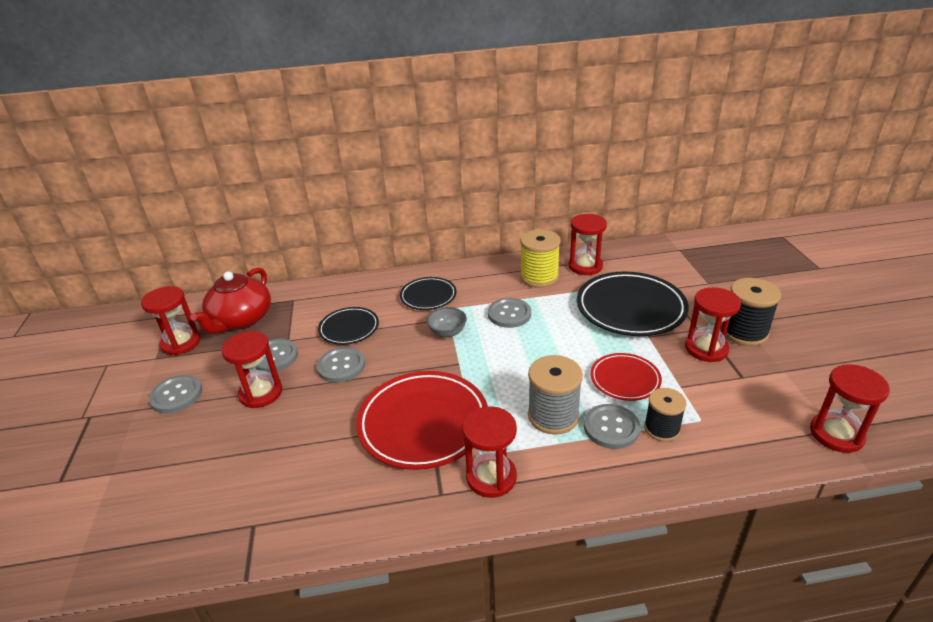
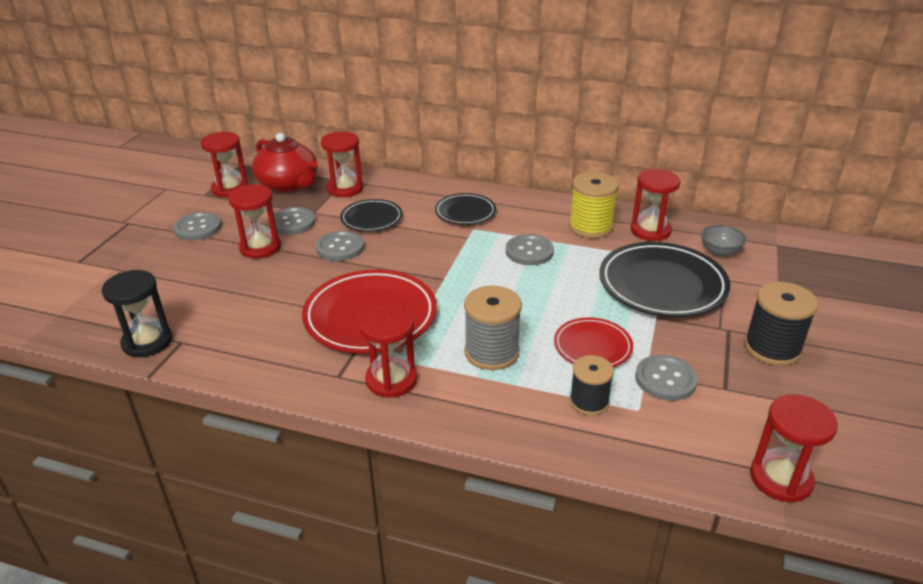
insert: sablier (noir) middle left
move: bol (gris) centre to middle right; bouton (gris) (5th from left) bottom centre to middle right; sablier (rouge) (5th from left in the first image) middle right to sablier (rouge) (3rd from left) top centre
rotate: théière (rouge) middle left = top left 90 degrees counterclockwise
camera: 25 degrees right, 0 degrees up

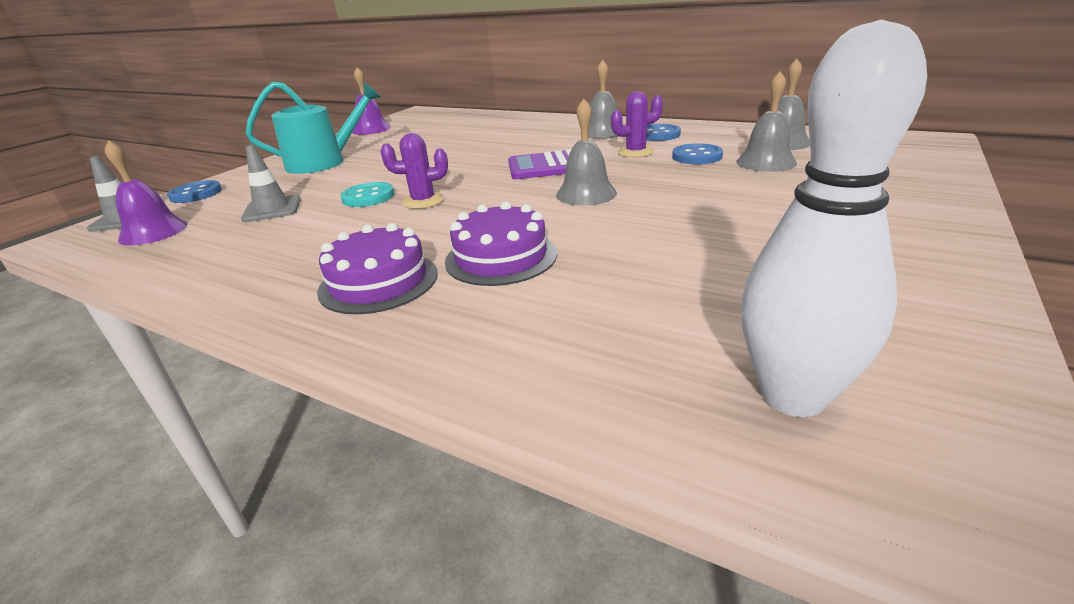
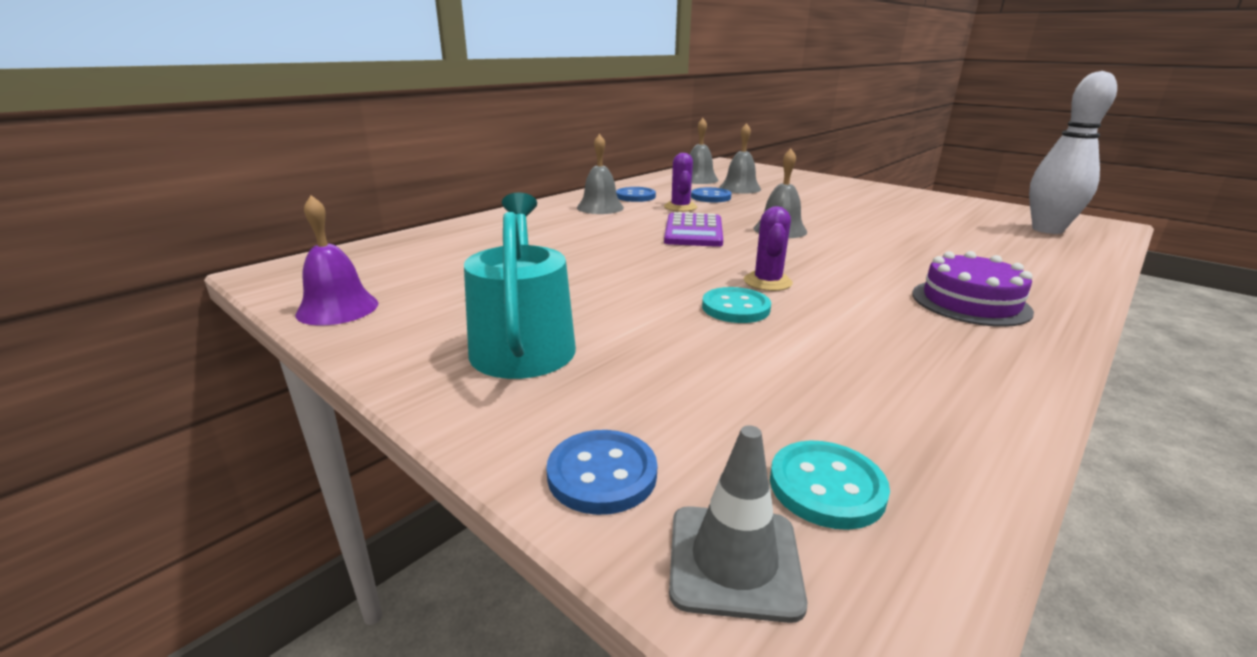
delete: cône de chantier (gris) (2nd from left) top left; gâteau (violet) (2nd from left) centre
replace: cloche (violet) (1st from left) top left to bouton (turquoise) (2nd from left) bottom centre
camera: 80 degrees left, 5 degrees down

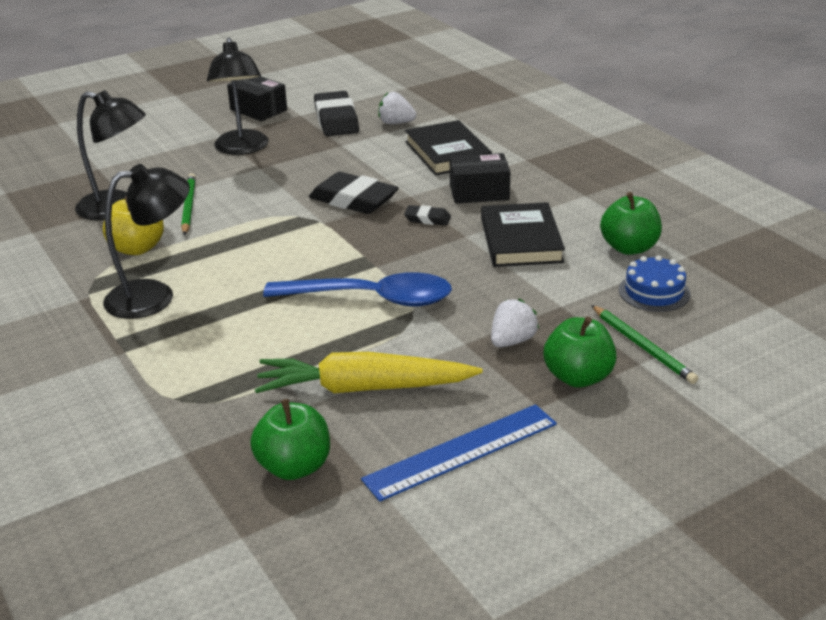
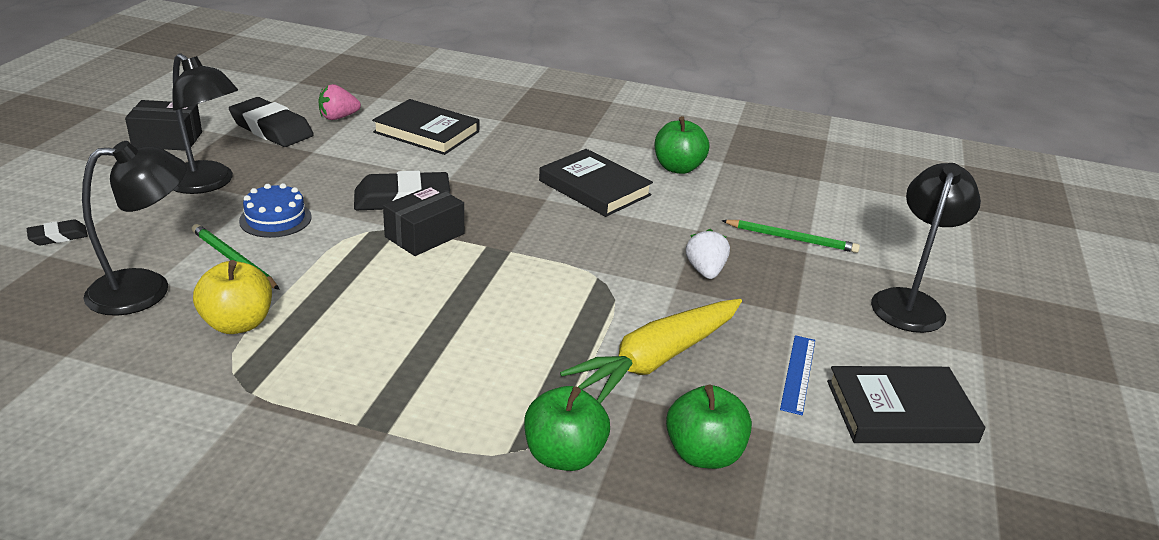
delete: cuillère (bleu) centre
insert: livre (noir) (3rd from left) bottom right
move: lampe (noir) (2nd from left in the first image) middle left to lampe (noir) (3rd from left) middle right; gomme (noir) (3rd from left in the first image) centre to gomme (noir) (1st from left) middle left; boîte (noir) (2nd from left) top centre to centre; pomme (vert) (2nd from left in the first image) middle right to pomme (vert) (1st from left) bottom centre; gâteau (bleu) middle right to middle left
recolor: fraise (blanc) (1st from left) top centre to fraise (rose) top left
resize: règle (bleu) bottom centre = bottom right x0.61
camera: 45 degrees left, 0 degrees up

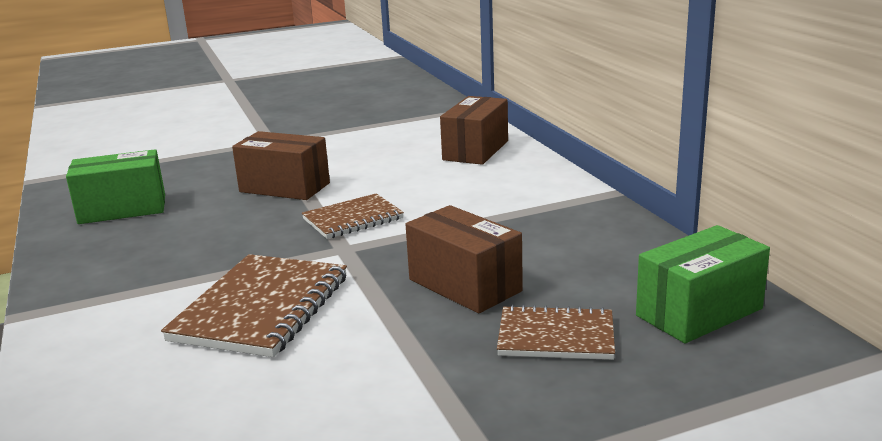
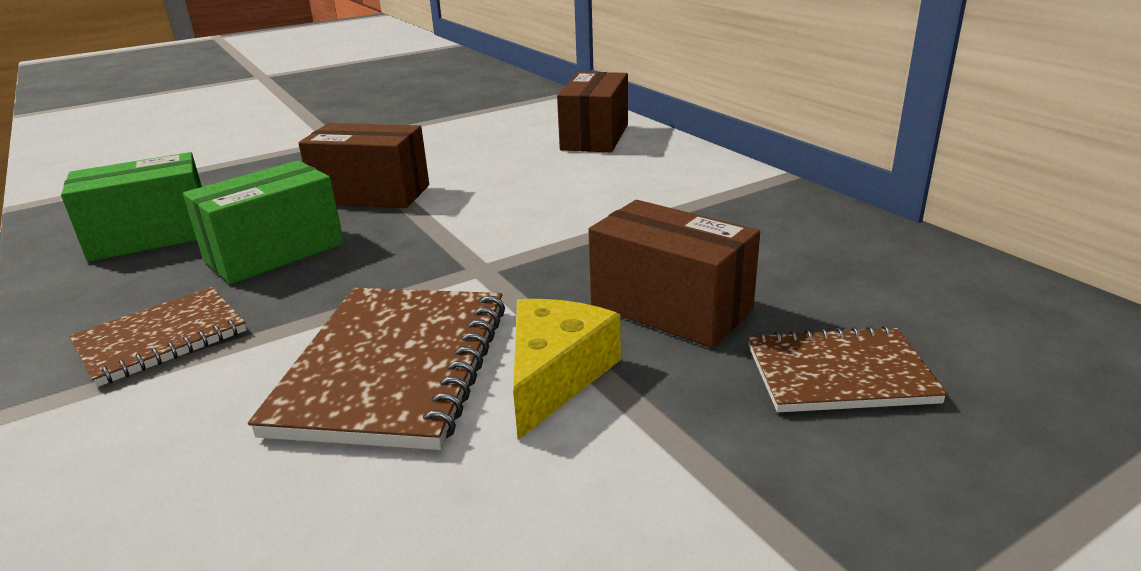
insert: fromage (jaune) centre
move: carnet (marron) (2nd from left in the first image) centre to carnet (marron) (1st from left) middle left; boîte (vert) (2nd from left) middle right to middle left
camera: 10 degrees left, 5 degrees up

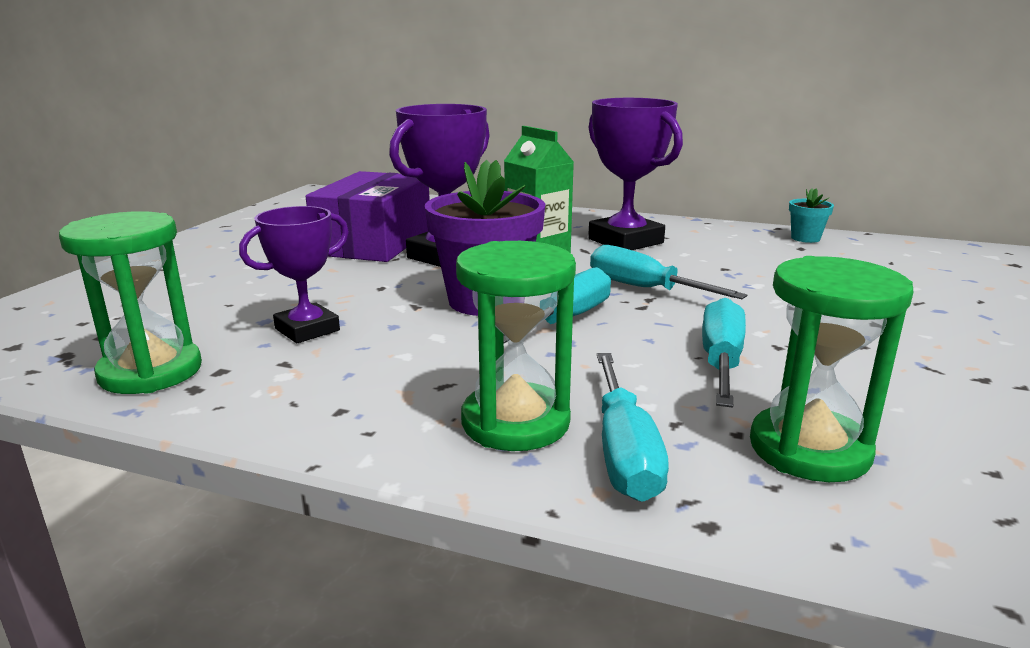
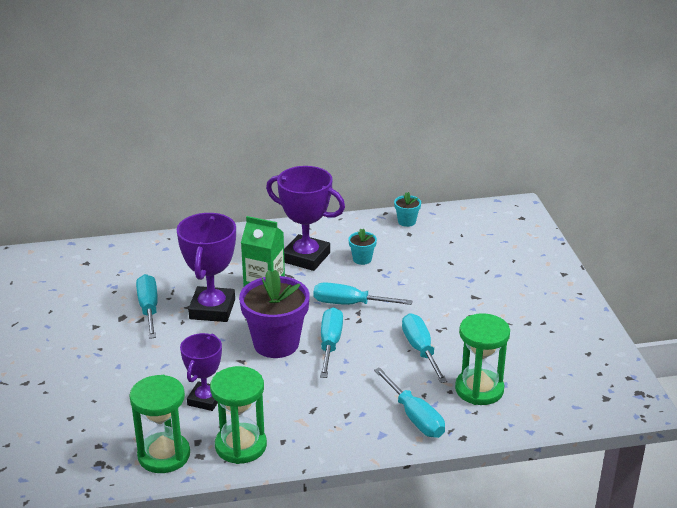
insert: pot de fleurs (turquoise) (1st from left) centre
move: sablier (vert) (2nd from left) centre to bottom centre
replace: boîte (violet) centre to tournevis (turquoise) (1st from left) middle left
camera: 30 degrees left, 10 degrees up

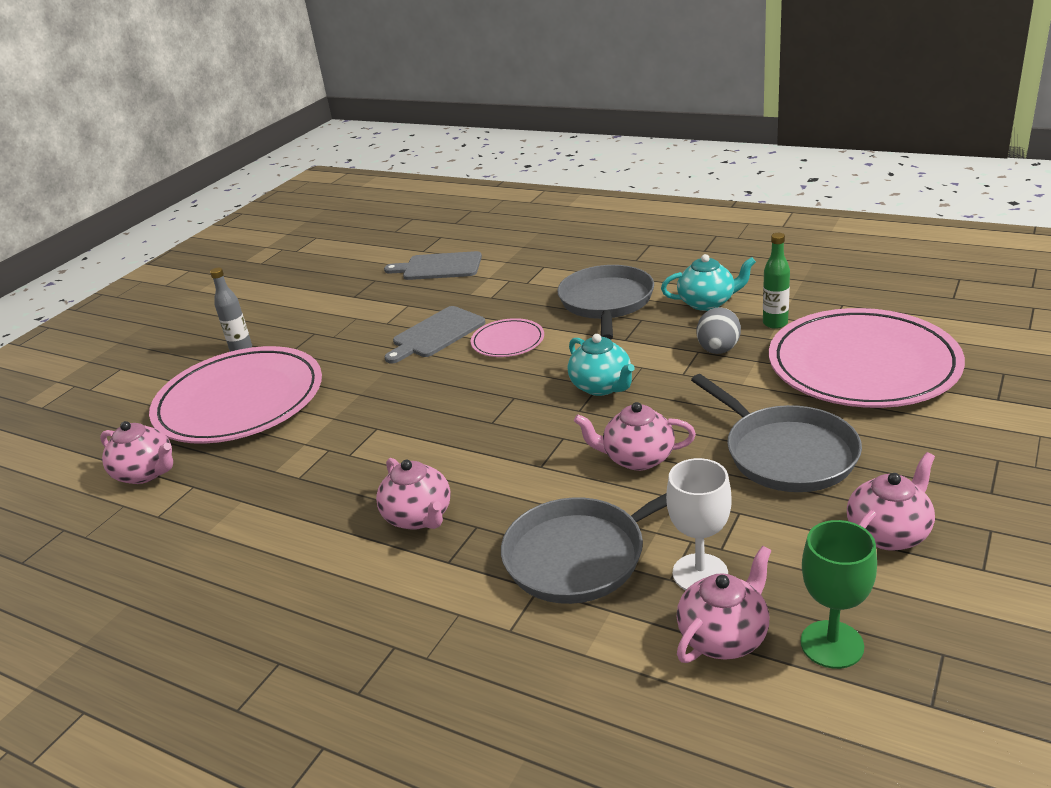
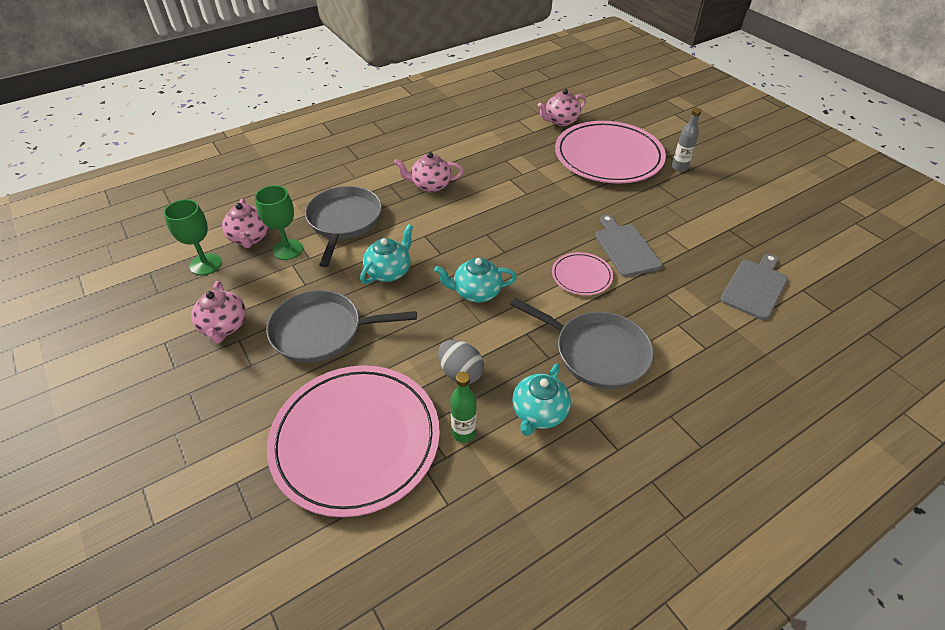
recolor: théière (rose) (3rd from left) centre to théière (turquoise) (1st from left) centre; verre à pied (blanc) centre to verre à pied (vert) (2nd from left) middle left
camera: 115 degrees right, 15 degrees up

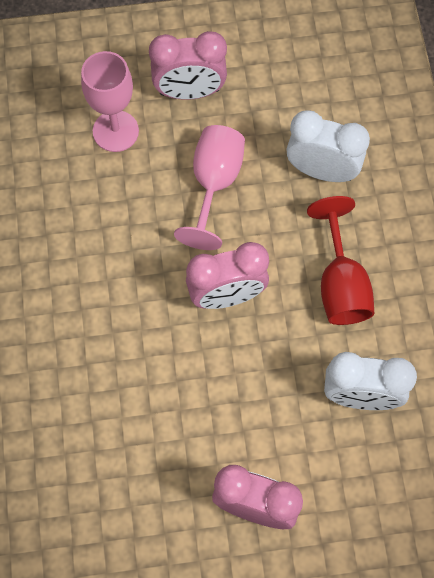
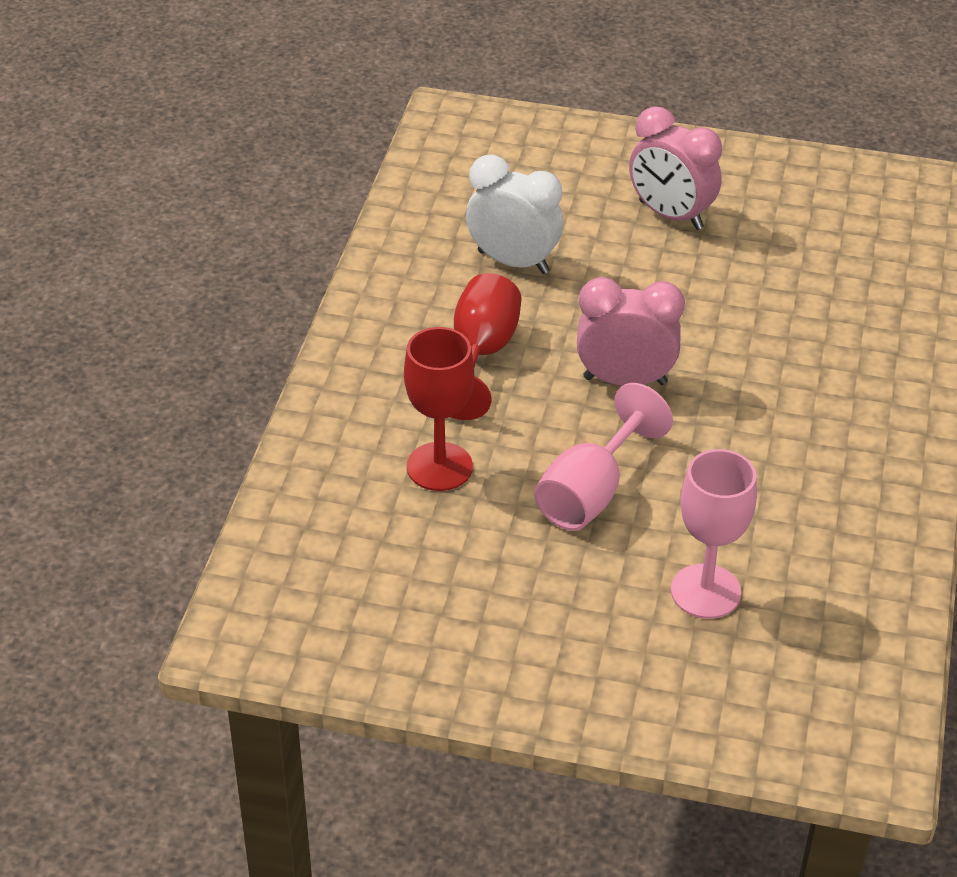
delete: réveil (rose) (1st from left) top centre
replace: réveil (blanc) (1st from left) top right to verre à pied (rouge) (1st from left) centre
camera: 160 degrees left, 25 degrees down

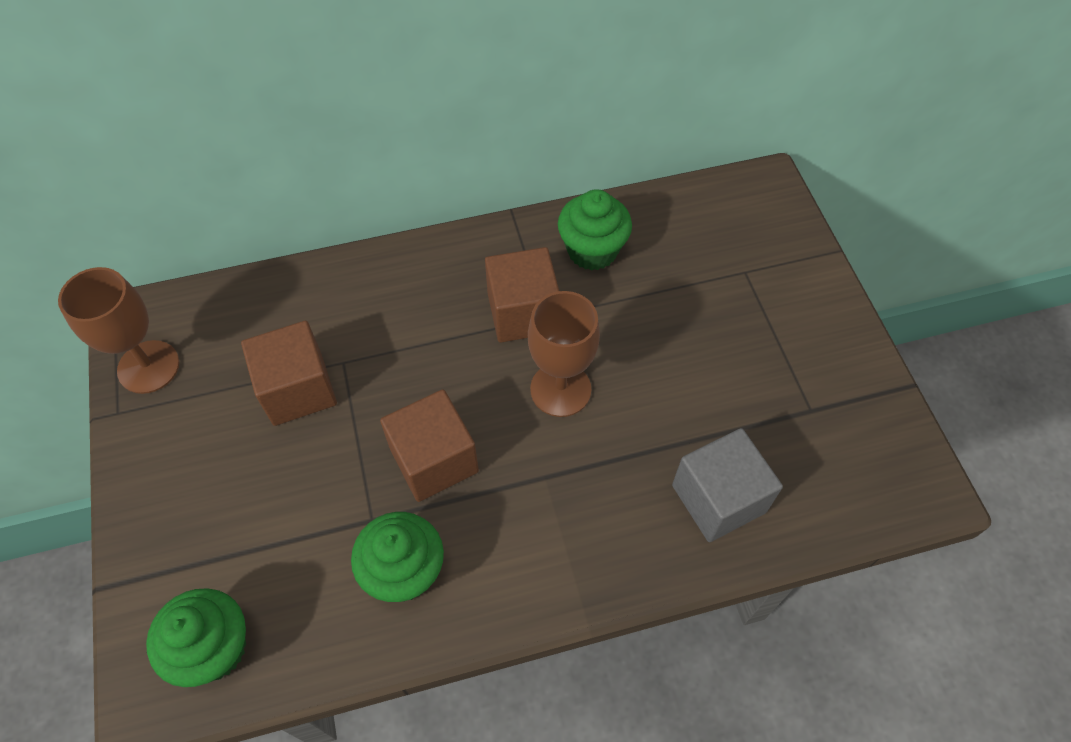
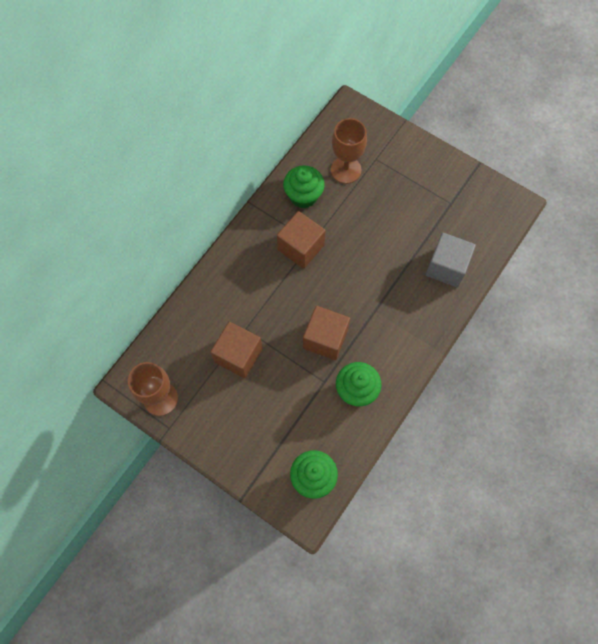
move: verre à pied (marron) (2nd from left) centre to top centre
camera: 40 degrees left, 10 degrees up

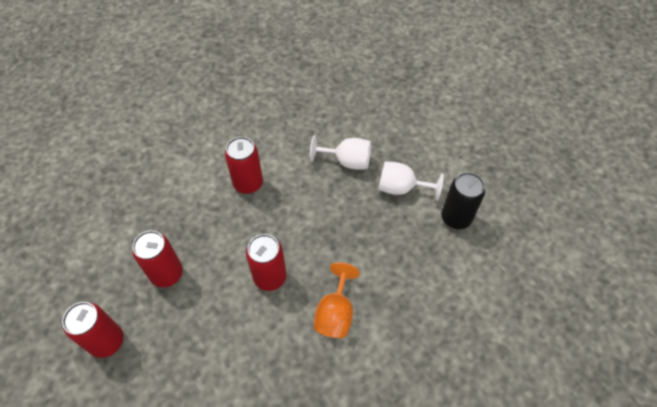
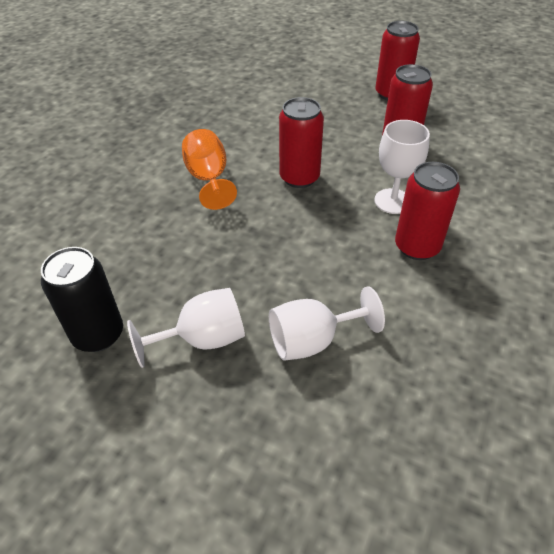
insert: verre à pied (blanc) (3rd from left) top right
camera: 150 degrees right, 10 degrees down

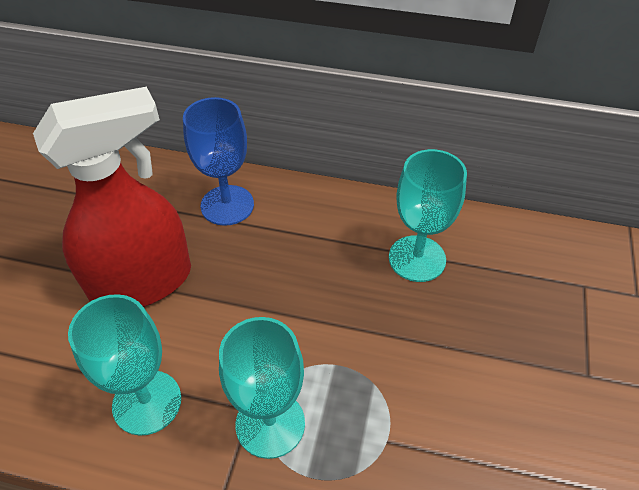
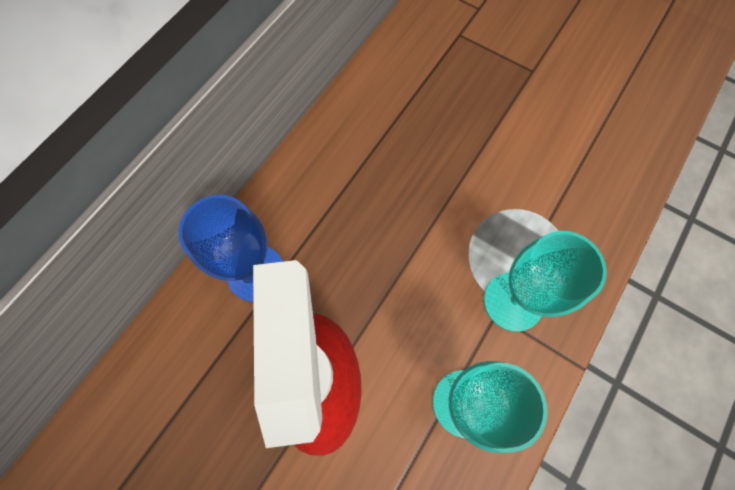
delete: verre à pied (turquoise) (3rd from left) middle right
camera: 70 degrees left, 20 degrees up

